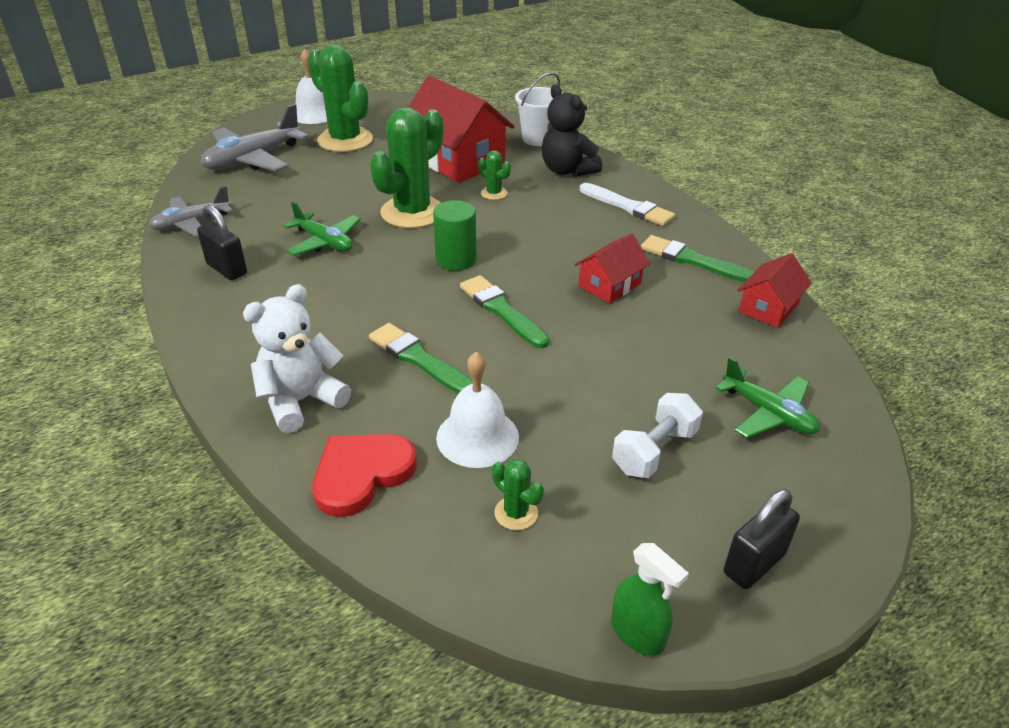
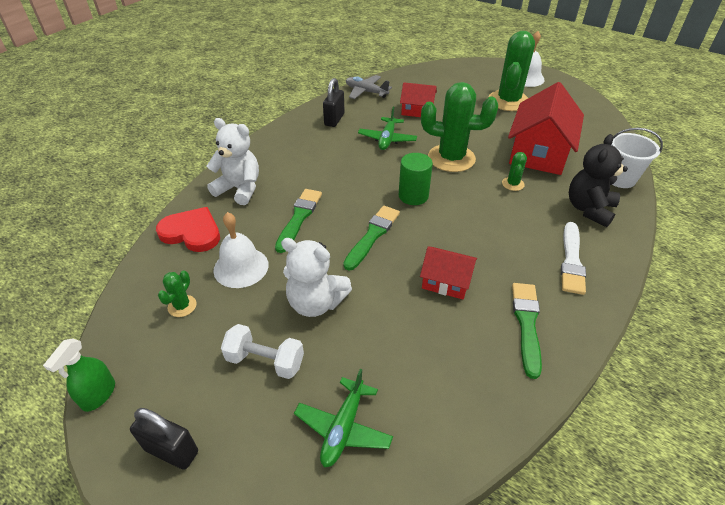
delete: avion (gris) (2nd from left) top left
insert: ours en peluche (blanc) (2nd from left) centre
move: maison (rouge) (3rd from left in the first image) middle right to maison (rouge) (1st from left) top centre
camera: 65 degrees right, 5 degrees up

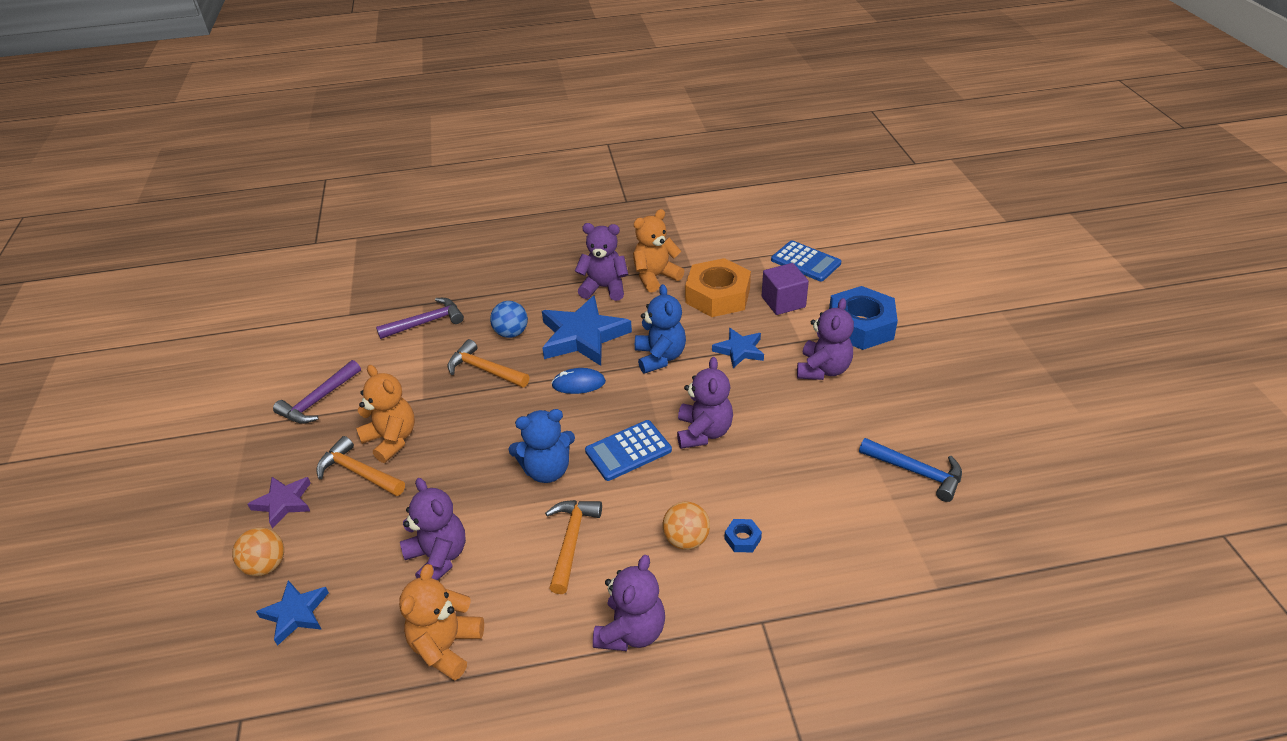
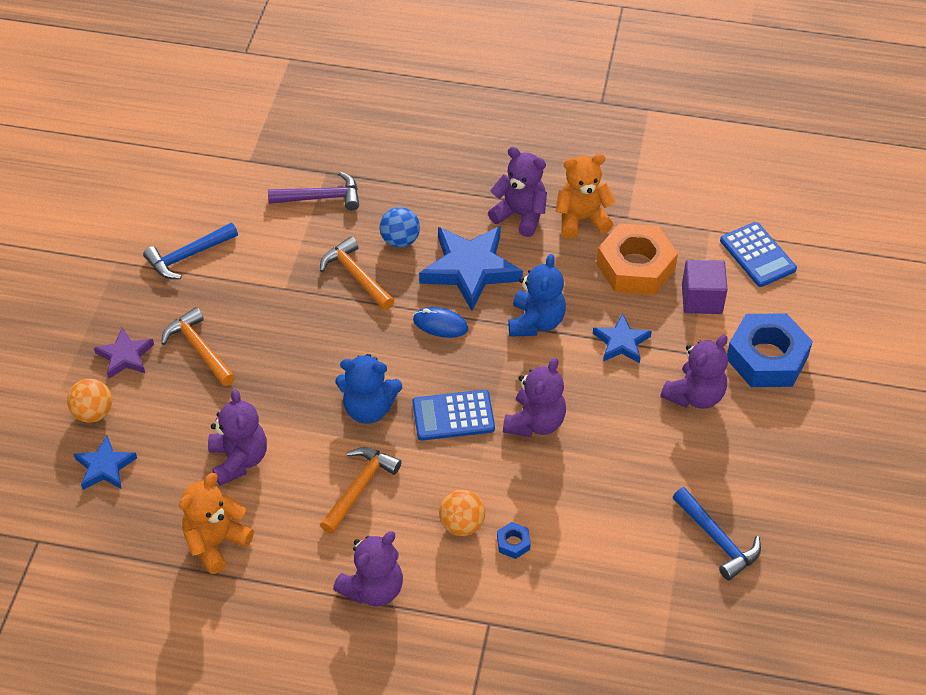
delete: ours en peluche (orange) (1st from left) middle left
recolor: marteau (violet) (1st from left) middle left to marteau (bleu) (1st from left) middle left
camera: 20 degrees right, 10 degrees up

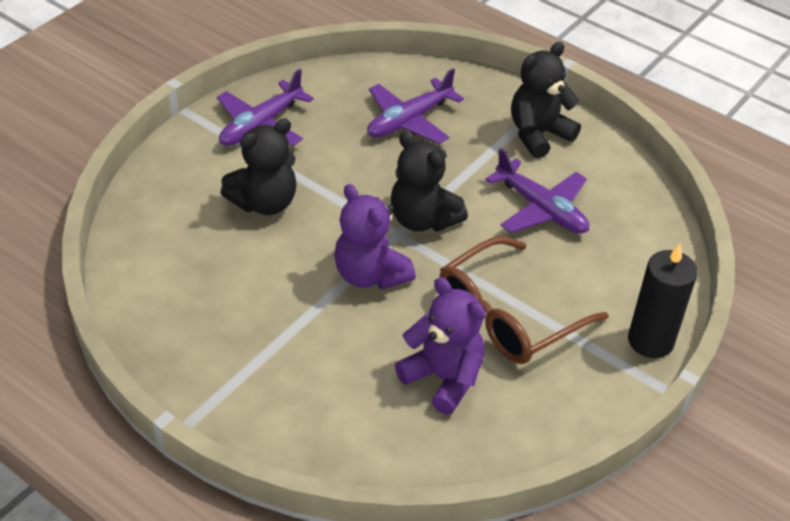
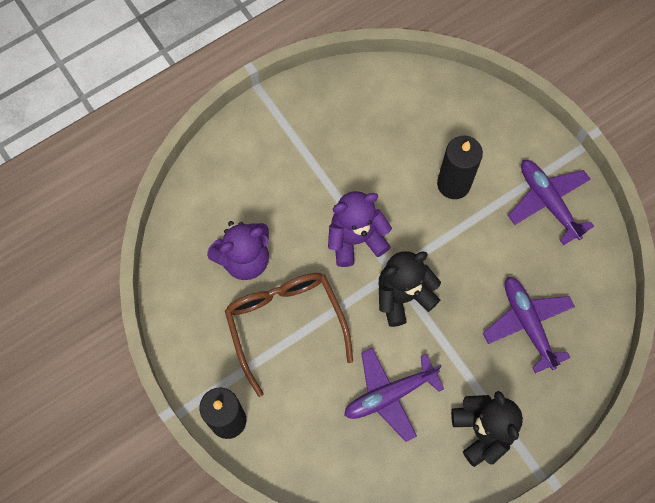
replace: ours en peluche (noir) (1st from left) top left to bougie (noir) (2nd from left) top right
camera: 110 degrees right, 25 degrees up

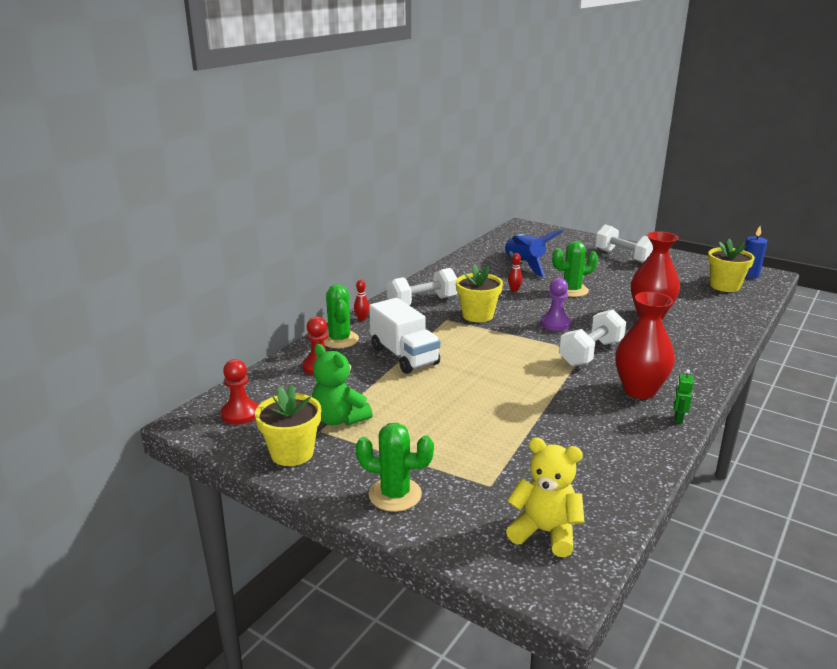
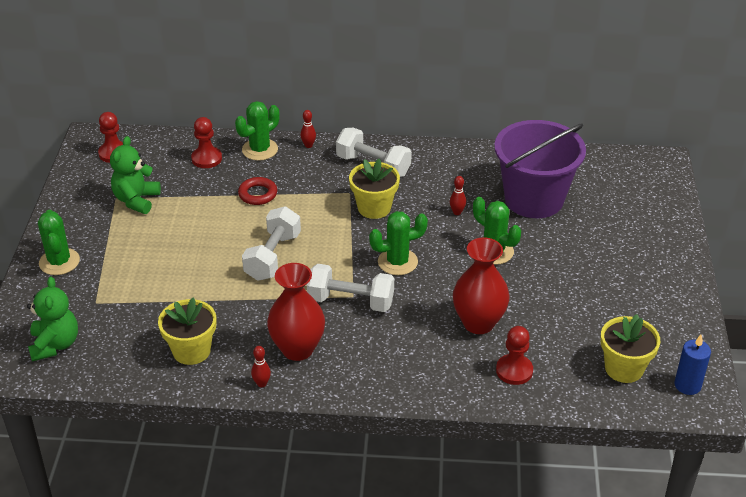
insert: pion (rouge) (3rd from left) bottom right
move: pot de fleurs (jaune) (1st from left) centre to middle left; haltère (blanc) (3rd from left in the first image) middle right to haltère (blanc) (1st from left) centre
replace: camion (blanc) centre to anneau (rouge) centre; fusée (bleu) centre to seau (violet) middle right; pion (violet) centre to cactus (vert) (3rd from left) centre; robot (vert) middle right to quille (rouge) (1st from left) bottom centre
recolor: ours en peluche (jaune) bottom centre to ours en peluche (vert) (1st from left) middle left
camera: 60 degrees right, 15 degrees up

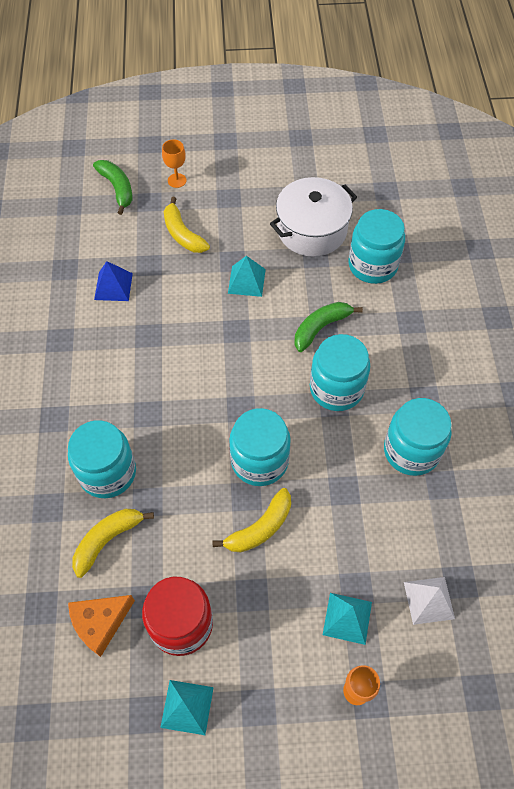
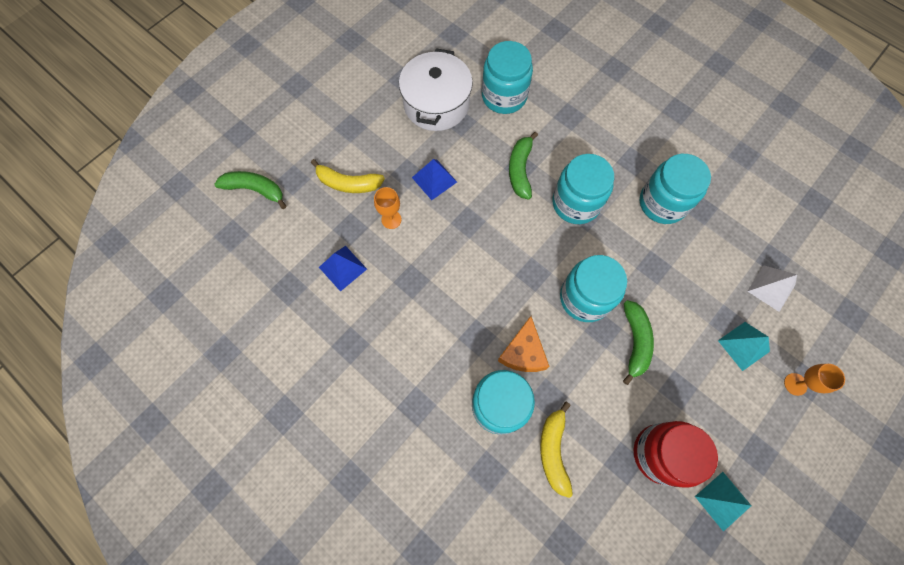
move: fromage (orange) bottom left to centre; verre à pied (orange) (1st from left) top centre to centre
recolor: banane (jaune) (3rd from left) centre to banane (vert) (3rd from left) middle right; pyramide (turquoise) (2nd from left) centre to pyramide (bleu) (2nd from left) top centre
camera: 45 degrees left, 10 degrees up

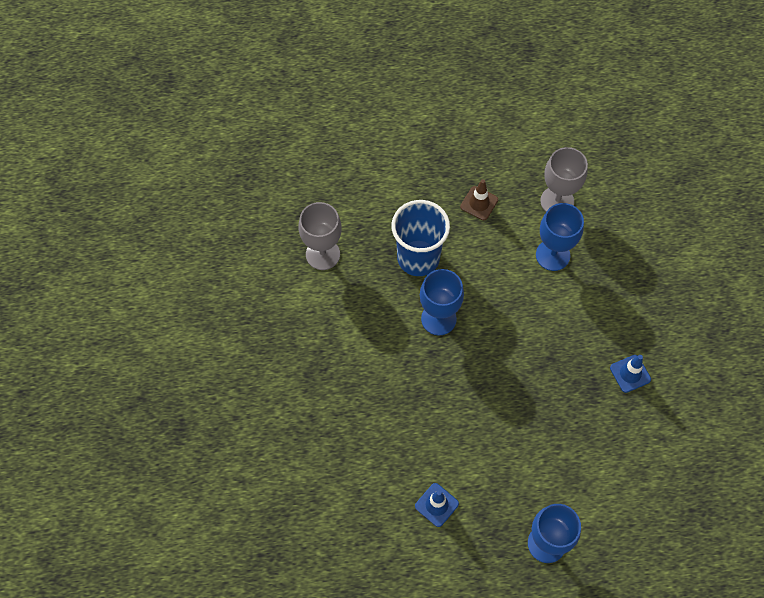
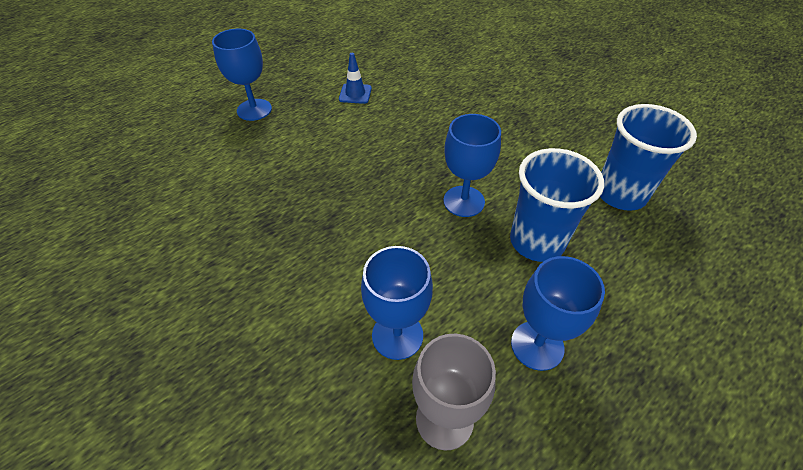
delete: cône de chantier (bleu) (2nd from left) middle right
replace: verre à pied (gris) (1st from left) centre to gobelet (bleu) (2nd from left) middle right; cône de chantier (marron) top centre to verre à pied (bleu) (4th from left) middle right
camera: 145 degrees right, 15 degrees down

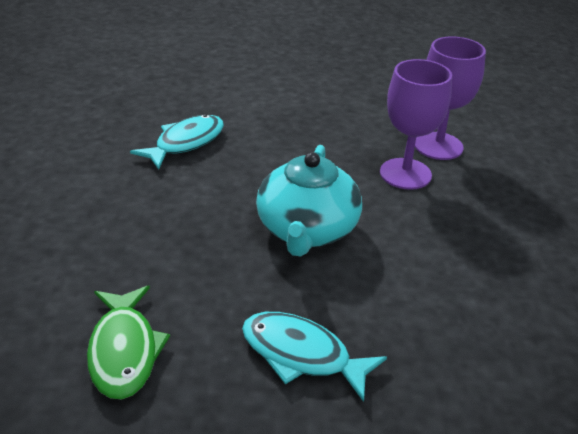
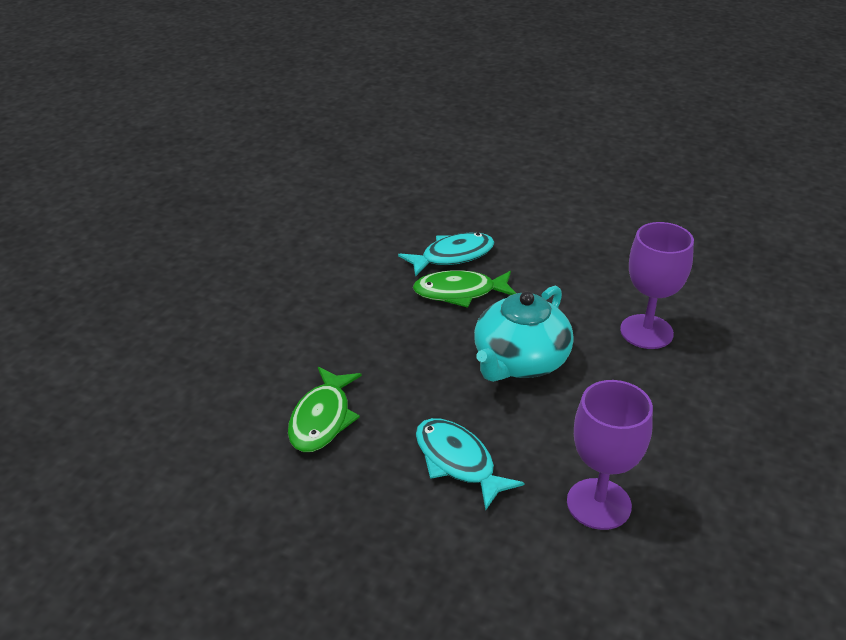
insert: poisson (vert) (2nd from left) centre
move: verre à pied (violet) (2nd from left in the first image) top right to verre à pied (violet) (1st from left) bottom right
camera: 25 degrees right, 0 degrees up

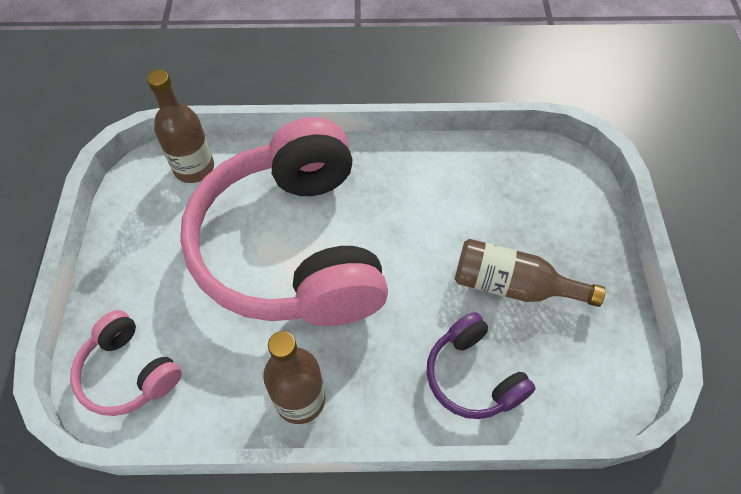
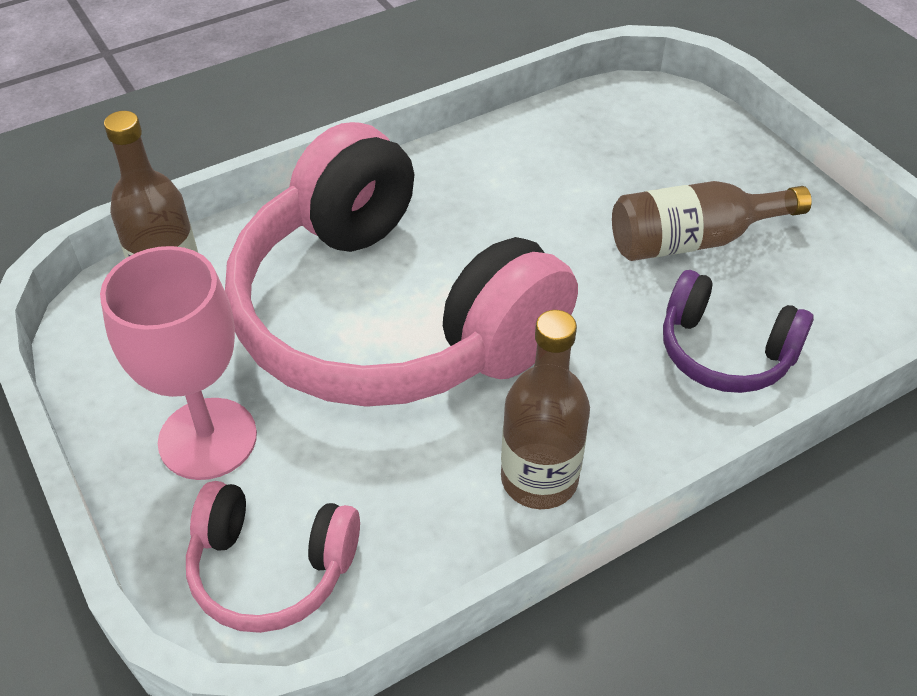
insert: verre à pied (rose) middle left
camera: 30 degrees left, 10 degrees down

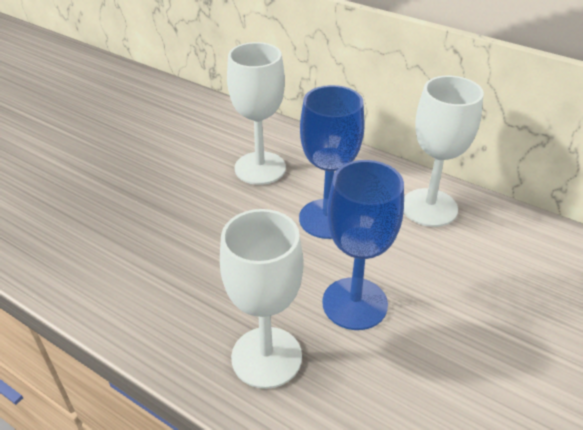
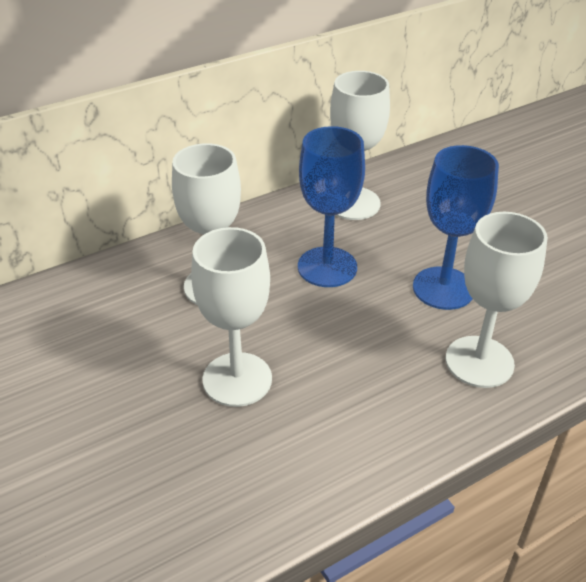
insert: verre à pied (blanc) (2nd from left) centre
camera: 65 degrees left, 0 degrees up

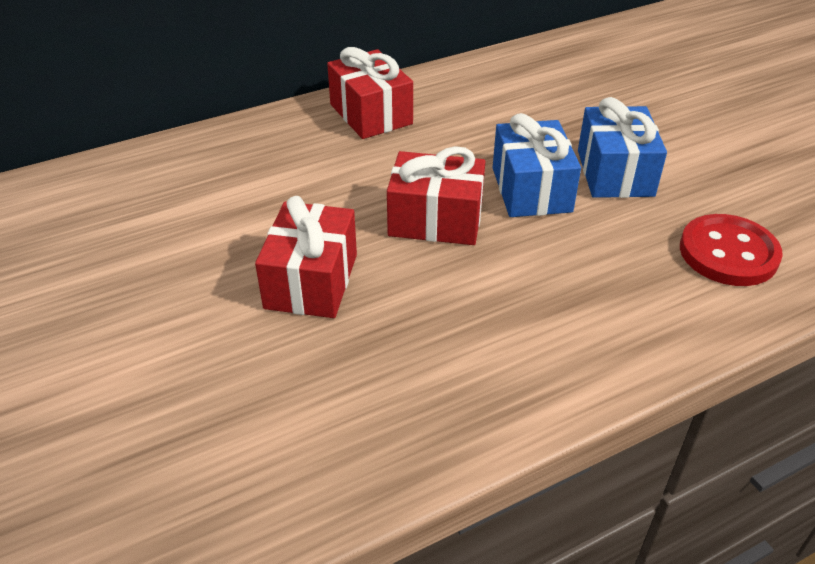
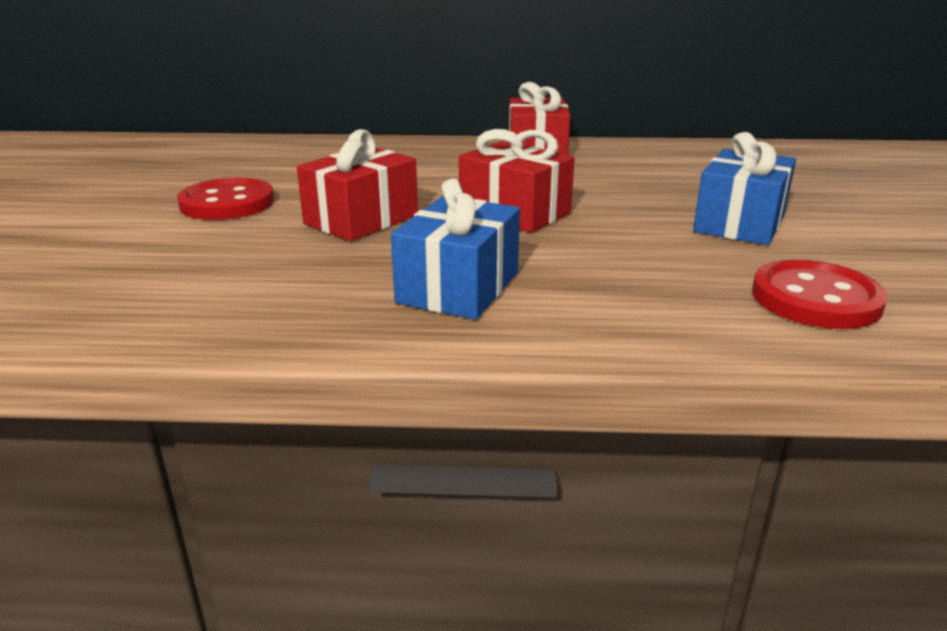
insert: bouton (rouge) (1st from left) top left
move: cadeau (bleu) (1st from left) top centre to centre
camera: 30 degrees right, 15 degrees down

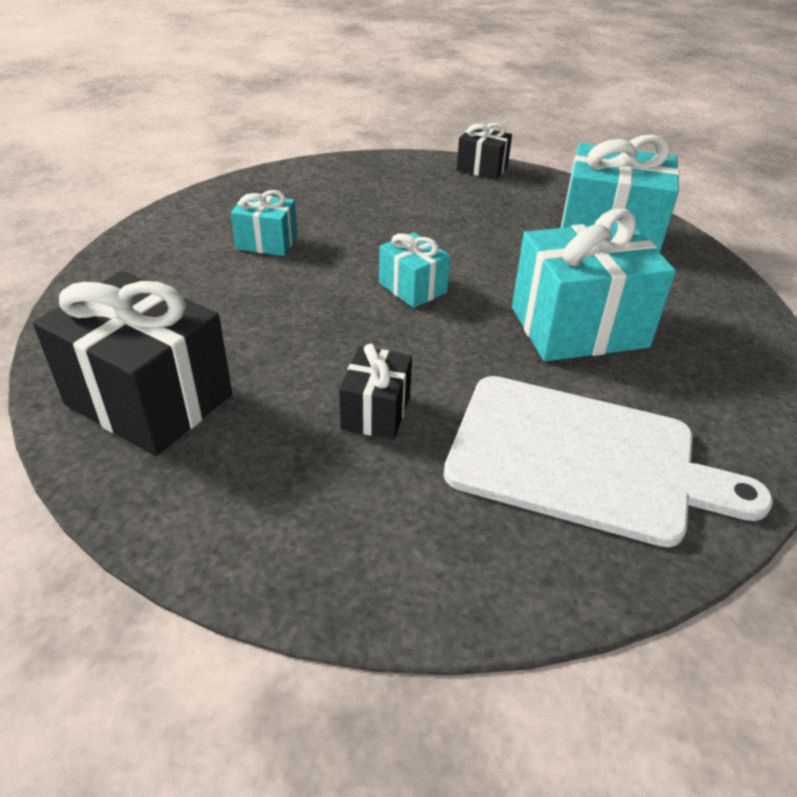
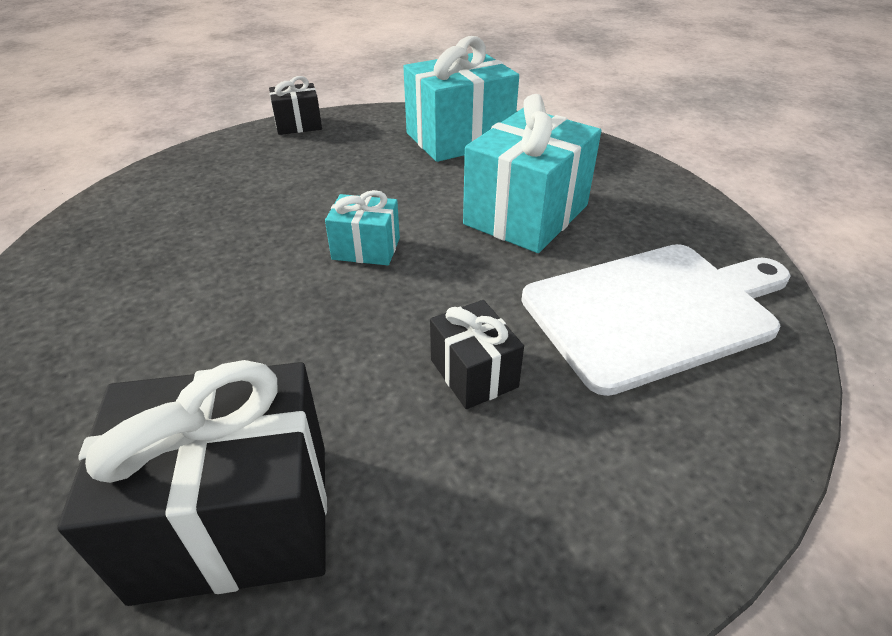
delete: cadeau (turquoise) (1st from left) top left
camera: 40 degrees left, 0 degrees up

